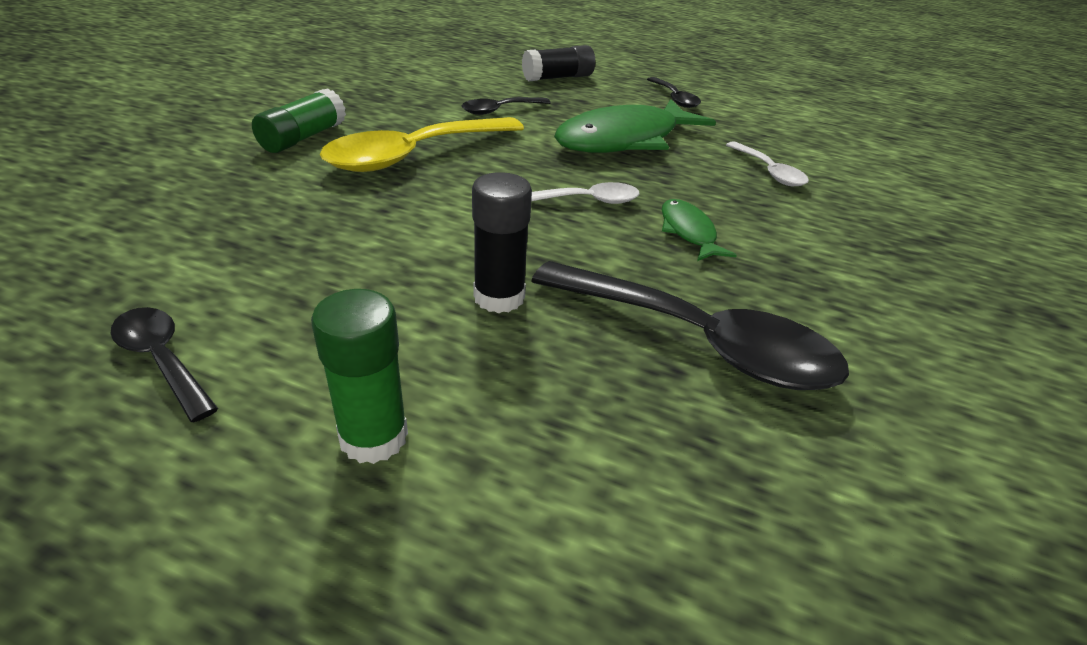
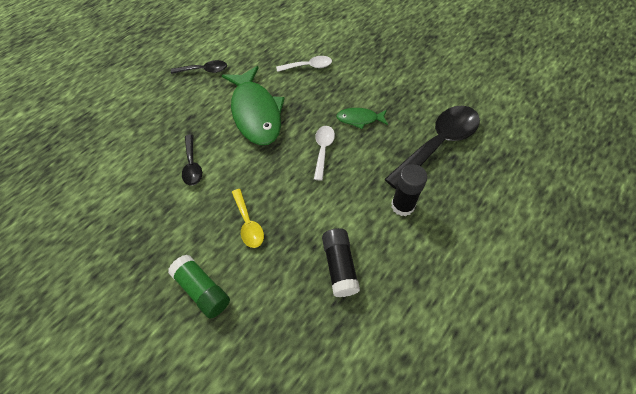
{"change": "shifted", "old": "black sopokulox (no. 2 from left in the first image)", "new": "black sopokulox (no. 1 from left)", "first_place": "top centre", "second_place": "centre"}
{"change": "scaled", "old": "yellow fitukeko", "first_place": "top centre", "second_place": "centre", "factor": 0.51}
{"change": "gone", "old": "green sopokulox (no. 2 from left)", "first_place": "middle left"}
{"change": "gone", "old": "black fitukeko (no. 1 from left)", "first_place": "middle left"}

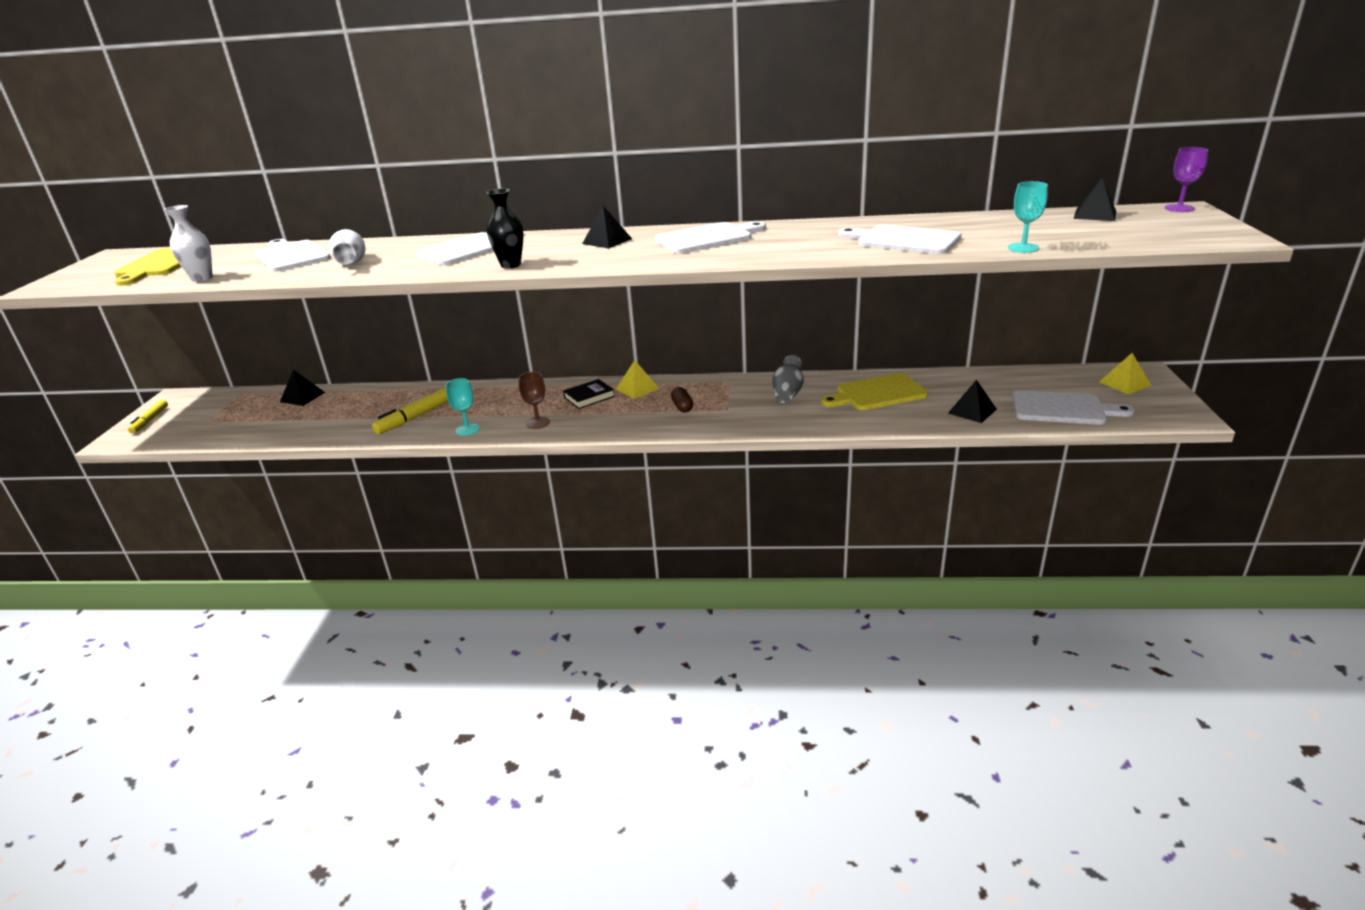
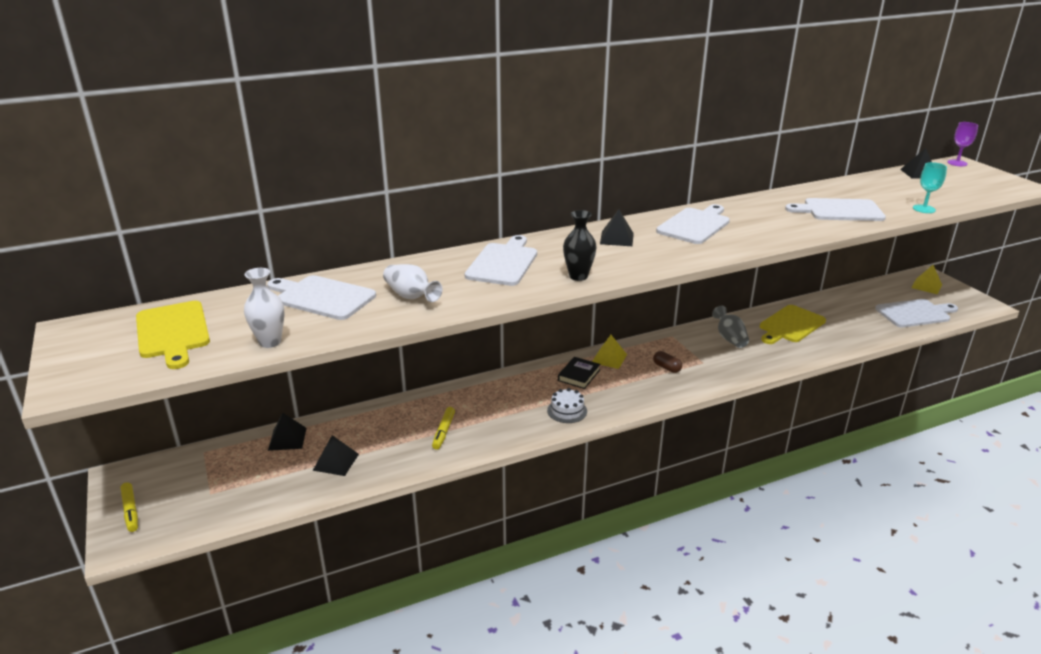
{"change": "swapped", "old": "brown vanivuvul", "new": "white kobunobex", "first_place": "centre", "second_place": "centre"}
{"change": "gone", "old": "turquoise vanivuvul (no. 1 from left)", "first_place": "centre"}
{"change": "shifted", "old": "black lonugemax (no. 3 from left in the first image)", "new": "black lonugemax (no. 2 from left)", "first_place": "middle right", "second_place": "bottom left"}
{"change": "scaled", "old": "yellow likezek (no. 2 from left)", "first_place": "middle left", "second_place": "centre", "factor": 0.65}

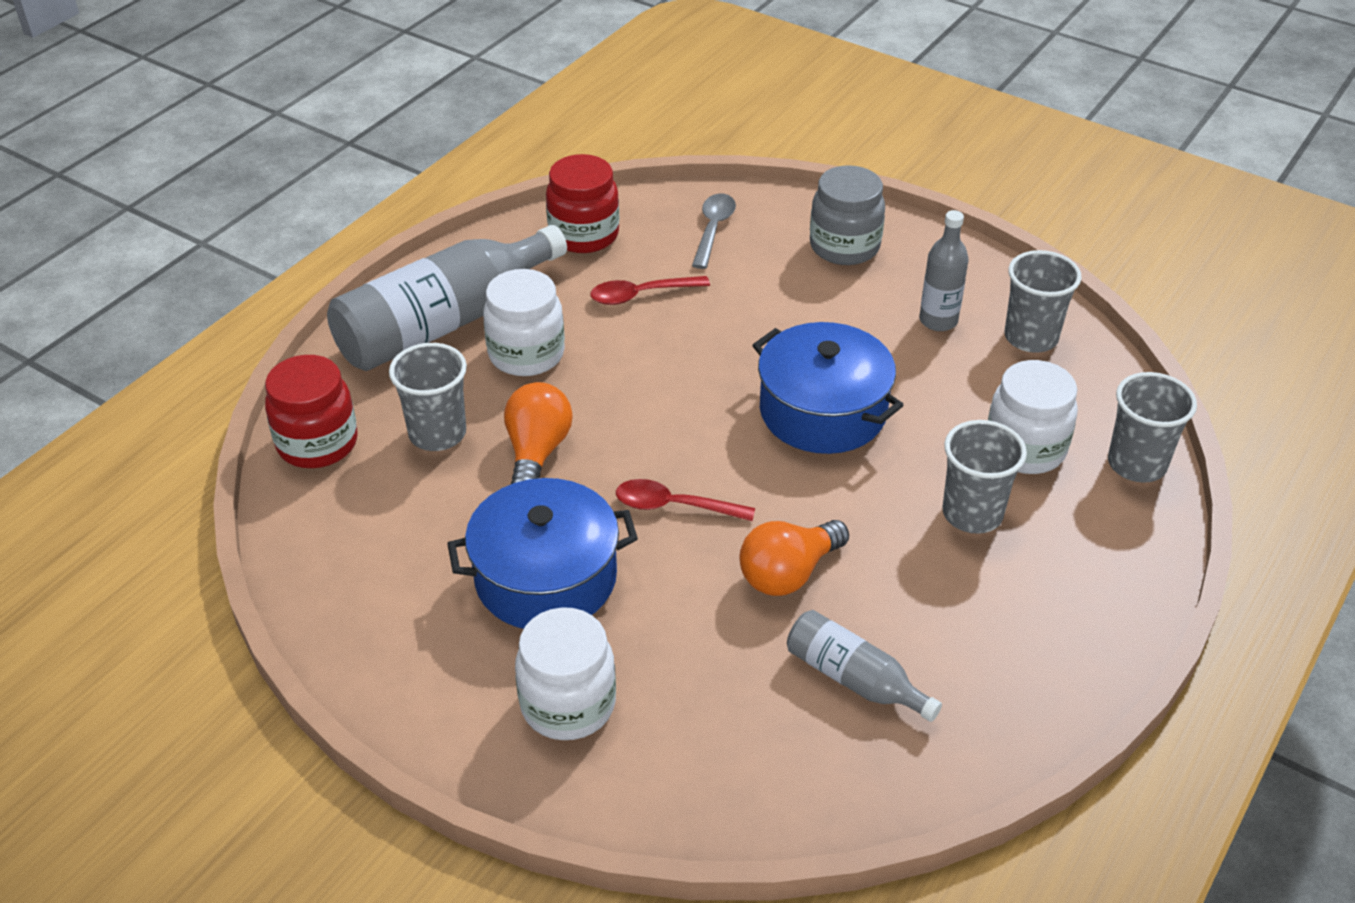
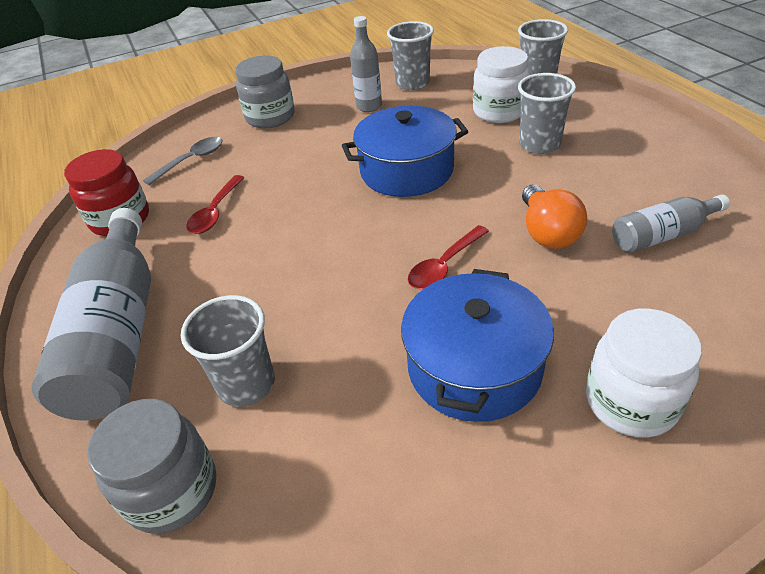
{"change": "rotated", "old": "grey fitukeko", "first_place": "top centre", "second_place": "top left", "degrees": 90}
{"change": "gone", "old": "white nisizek (no. 1 from left)", "first_place": "centre"}
{"change": "repainted", "old": "red nisizek (no. 1 from left)", "new": "grey nisizek (no. 1 from left)", "first_place": "middle left", "second_place": "bottom left"}
{"change": "gone", "old": "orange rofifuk (no. 1 from left)", "first_place": "centre"}

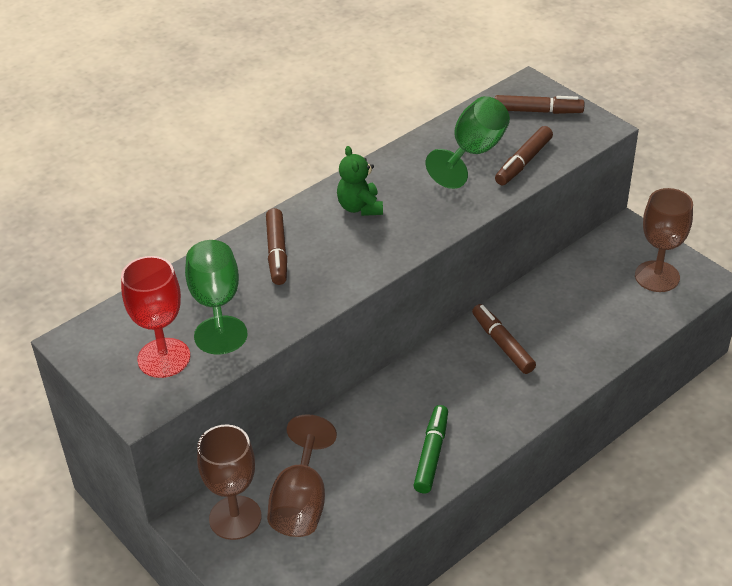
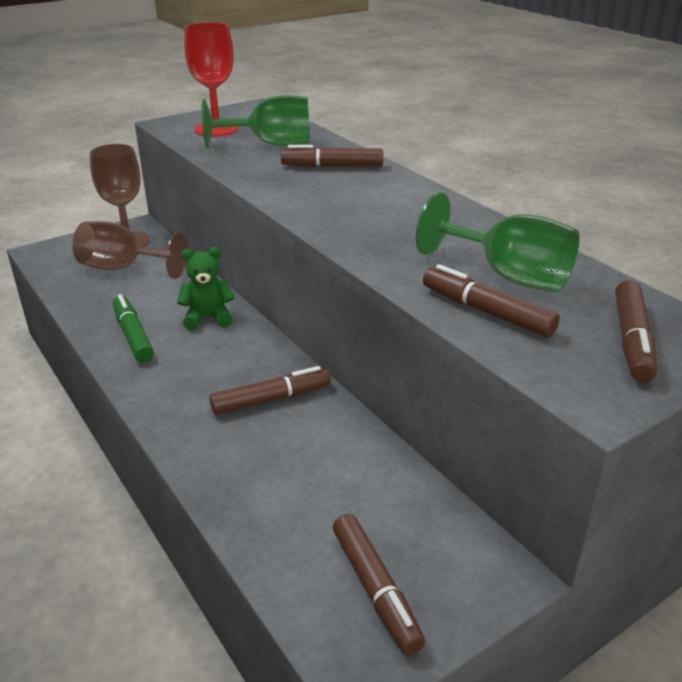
{"change": "shifted", "old": "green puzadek", "first_place": "top centre", "second_place": "middle left"}
{"change": "swapped", "old": "brown vanivuvul (no. 3 from left)", "new": "brown likezek (no. 3 from left)", "first_place": "middle right", "second_place": "bottom centre"}
{"change": "rotated", "old": "green likezek", "first_place": "bottom centre", "second_place": "middle left", "degrees": -135}

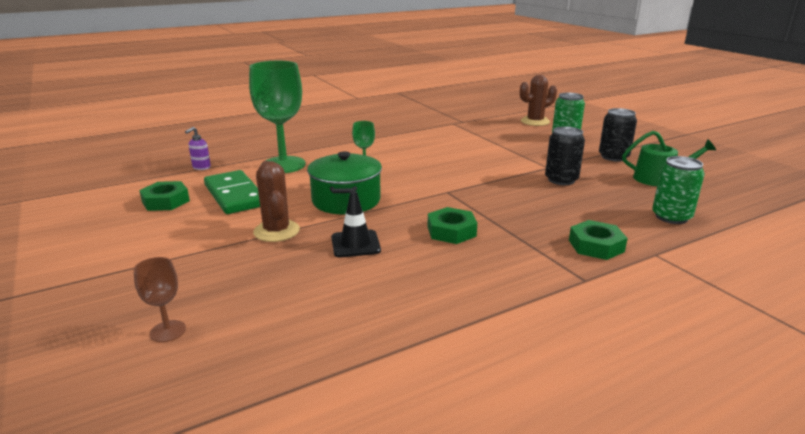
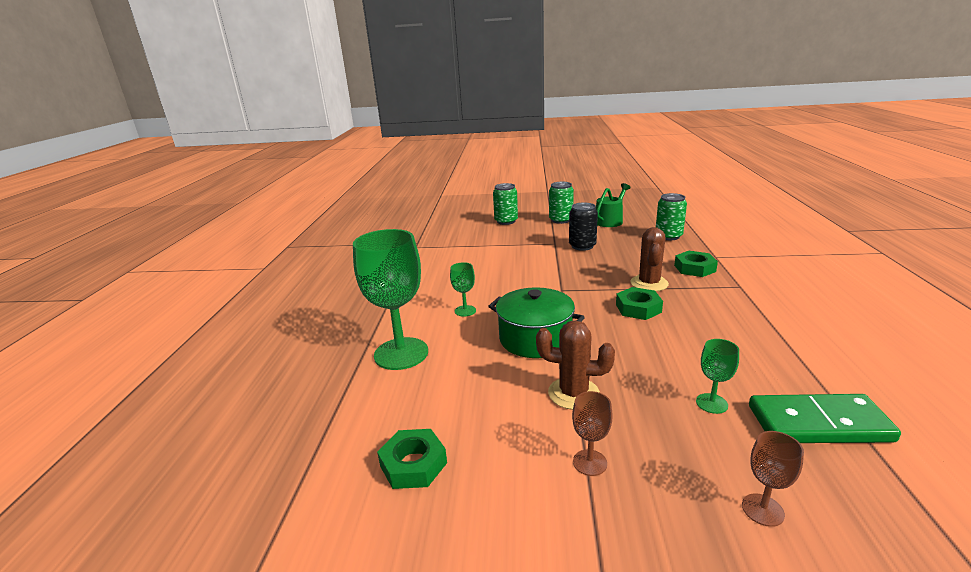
{"change": "shifted", "old": "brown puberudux (no. 2 from left)", "first_place": "top right", "second_place": "middle right"}
{"change": "repainted", "old": "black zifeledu (no. 2 from left)", "new": "green zifeledu (no. 2 from left)", "first_place": "top right", "second_place": "centre"}
{"change": "gone", "old": "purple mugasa", "first_place": "middle left"}
{"change": "shifted", "old": "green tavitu", "first_place": "middle left", "second_place": "bottom right"}
{"change": "gone", "old": "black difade", "first_place": "centre"}
{"change": "new", "new": "green vanivuvul (no. 3 from left)", "second_place": "middle right"}
{"change": "new", "new": "brown vanivuvul (no. 1 from left)", "second_place": "bottom centre"}

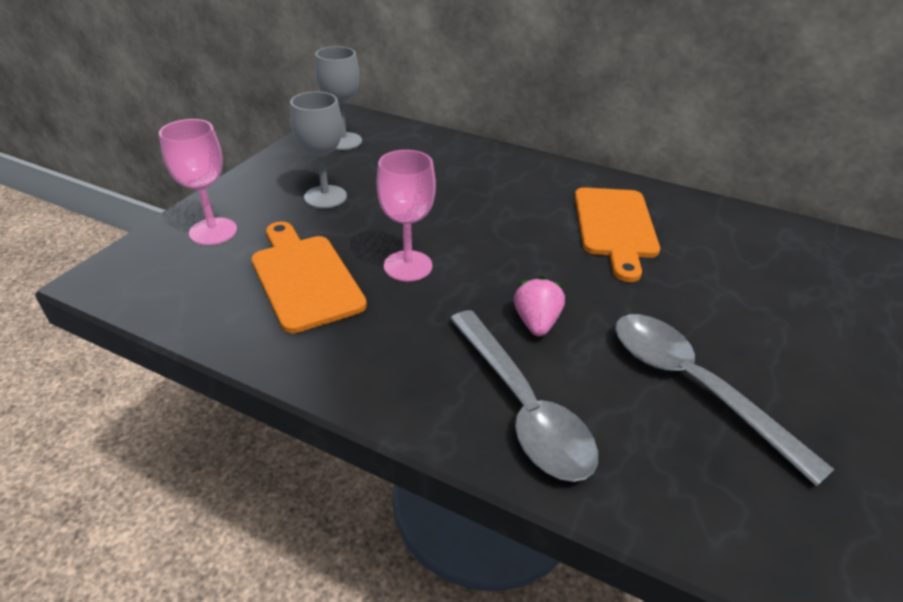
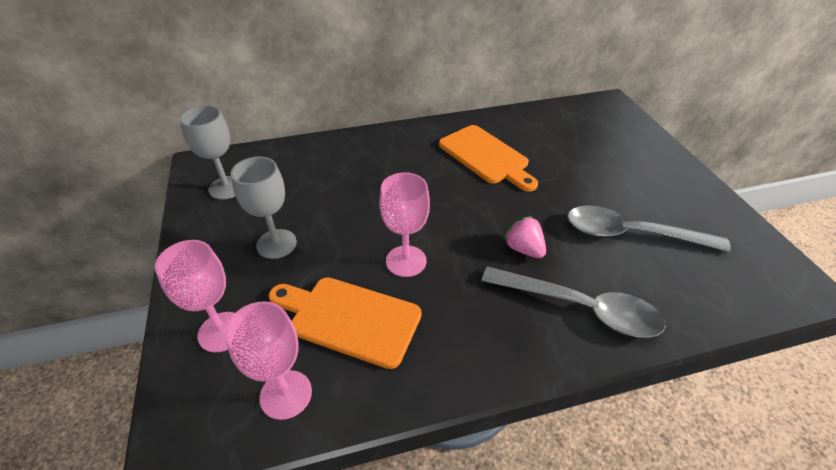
{"change": "new", "new": "pink vanivuvul (no. 2 from left)", "second_place": "bottom left"}

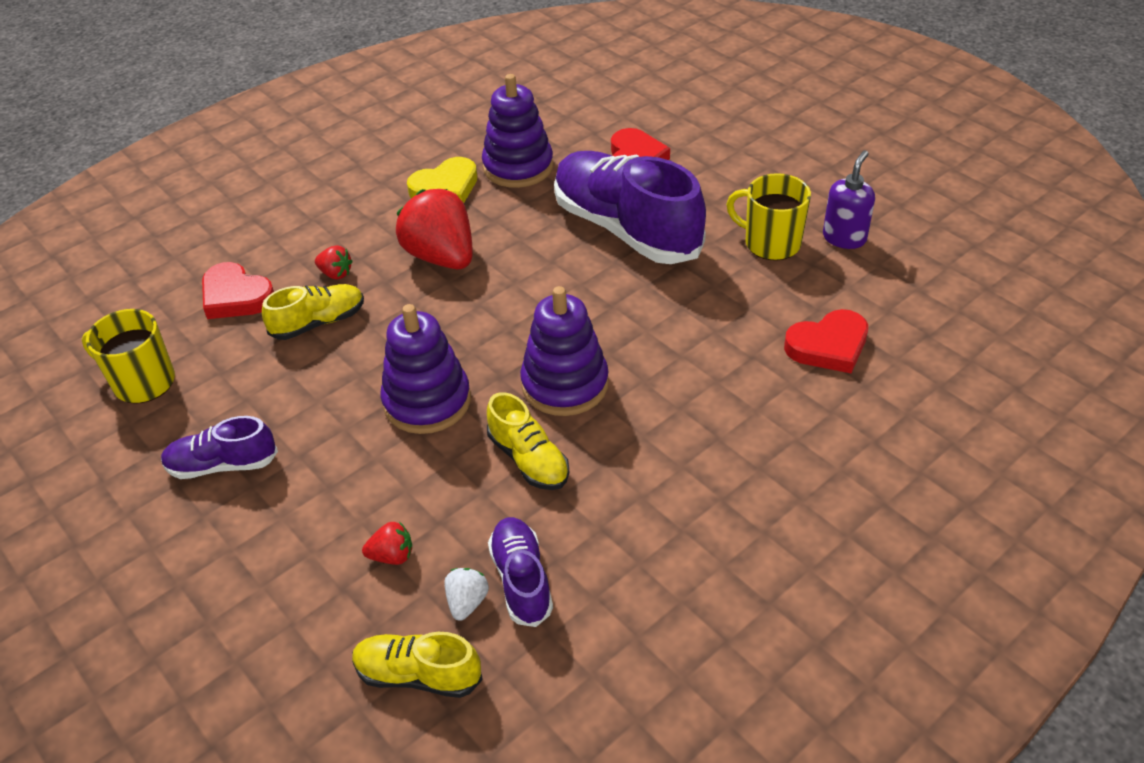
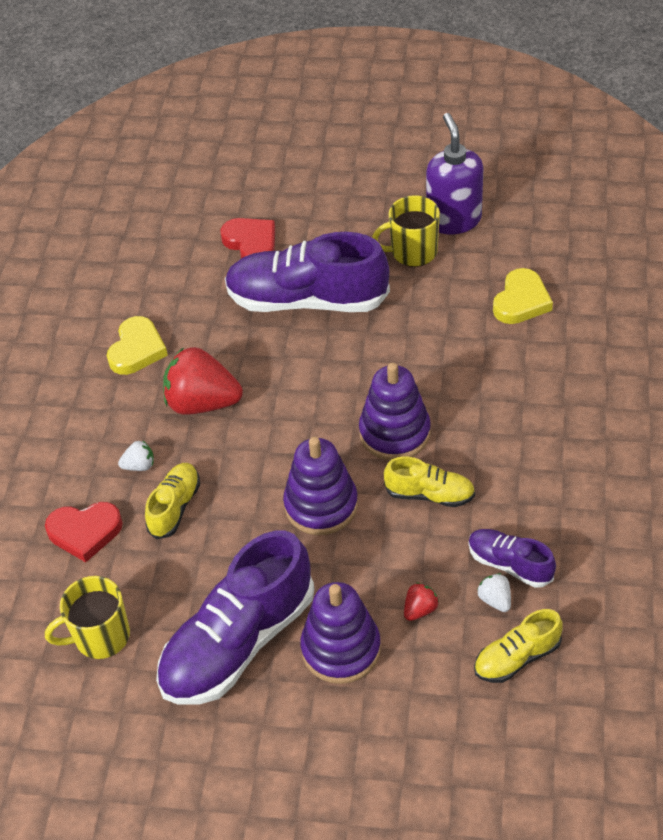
{"change": "shifted", "old": "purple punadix (no. 2 from left)", "first_place": "top centre", "second_place": "bottom centre"}
{"change": "scaled", "old": "purple mugasa", "first_place": "top right", "second_place": "top right", "factor": 1.54}
{"change": "repainted", "old": "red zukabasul (no. 1 from left)", "new": "white zukabasul (no. 1 from left)", "first_place": "middle left", "second_place": "middle left"}
{"change": "repainted", "old": "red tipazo (no. 3 from left)", "new": "yellow tipazo (no. 2 from left)", "first_place": "middle right", "second_place": "middle right"}
{"change": "scaled", "old": "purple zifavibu (no. 1 from left)", "first_place": "middle left", "second_place": "bottom centre", "factor": 2.02}

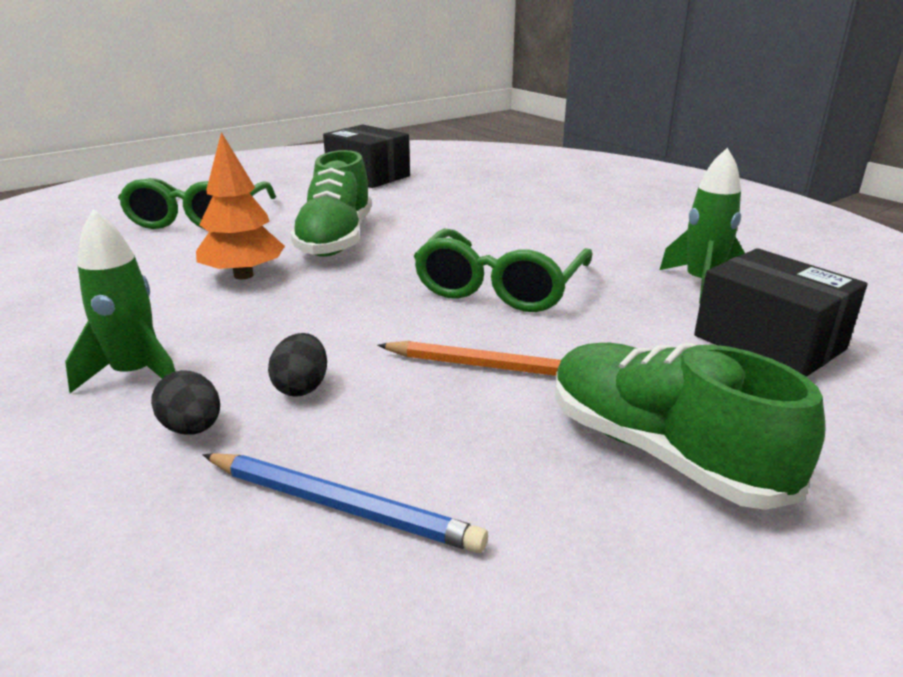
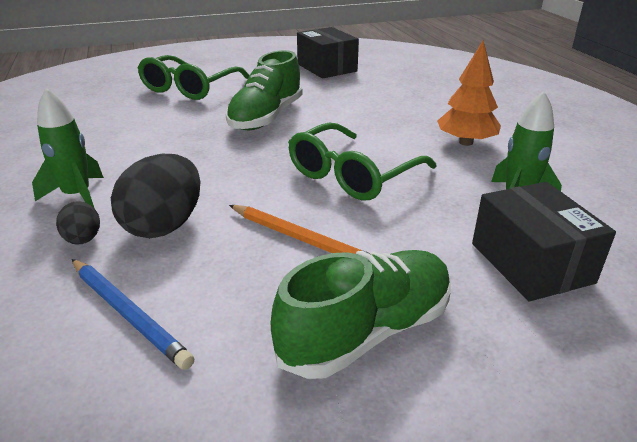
{"change": "shifted", "old": "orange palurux", "first_place": "top left", "second_place": "top right"}
{"change": "scaled", "old": "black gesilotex (no. 2 from left)", "first_place": "middle left", "second_place": "middle left", "factor": 1.92}
{"change": "rotated", "old": "green zifavibu (no. 2 from left)", "first_place": "middle right", "second_place": "bottom centre", "degrees": 75}

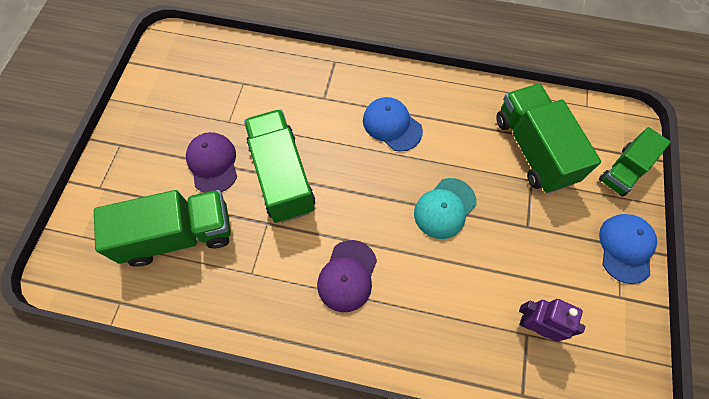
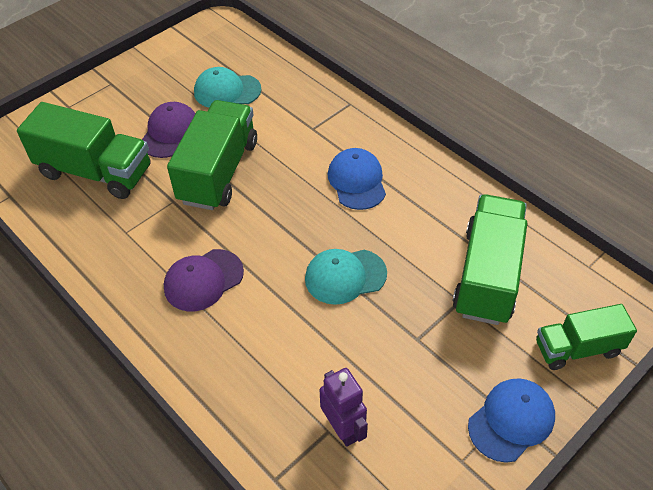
{"change": "new", "new": "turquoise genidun (no. 1 from left)", "second_place": "top centre"}

